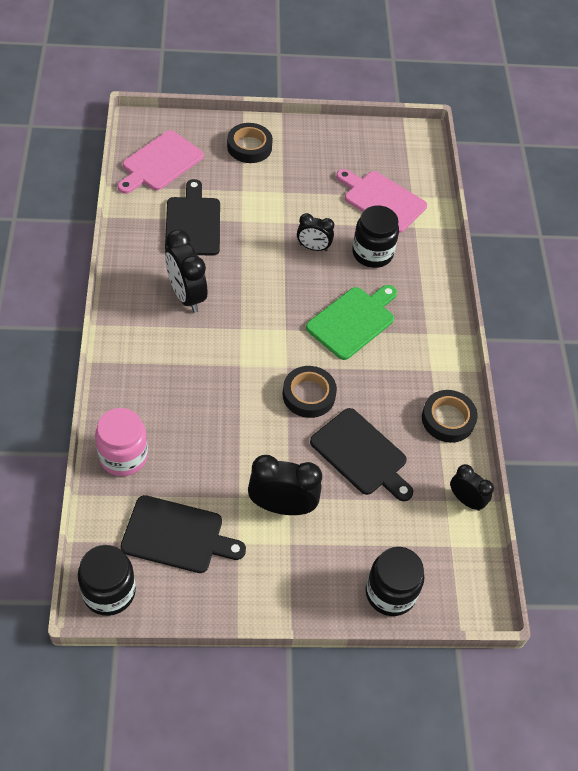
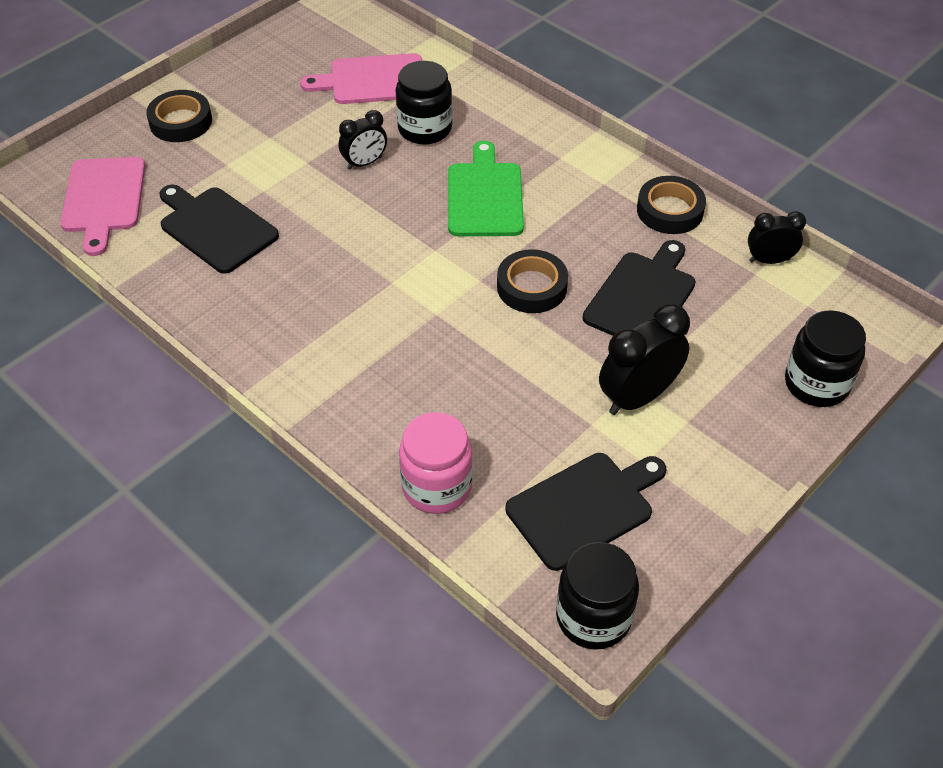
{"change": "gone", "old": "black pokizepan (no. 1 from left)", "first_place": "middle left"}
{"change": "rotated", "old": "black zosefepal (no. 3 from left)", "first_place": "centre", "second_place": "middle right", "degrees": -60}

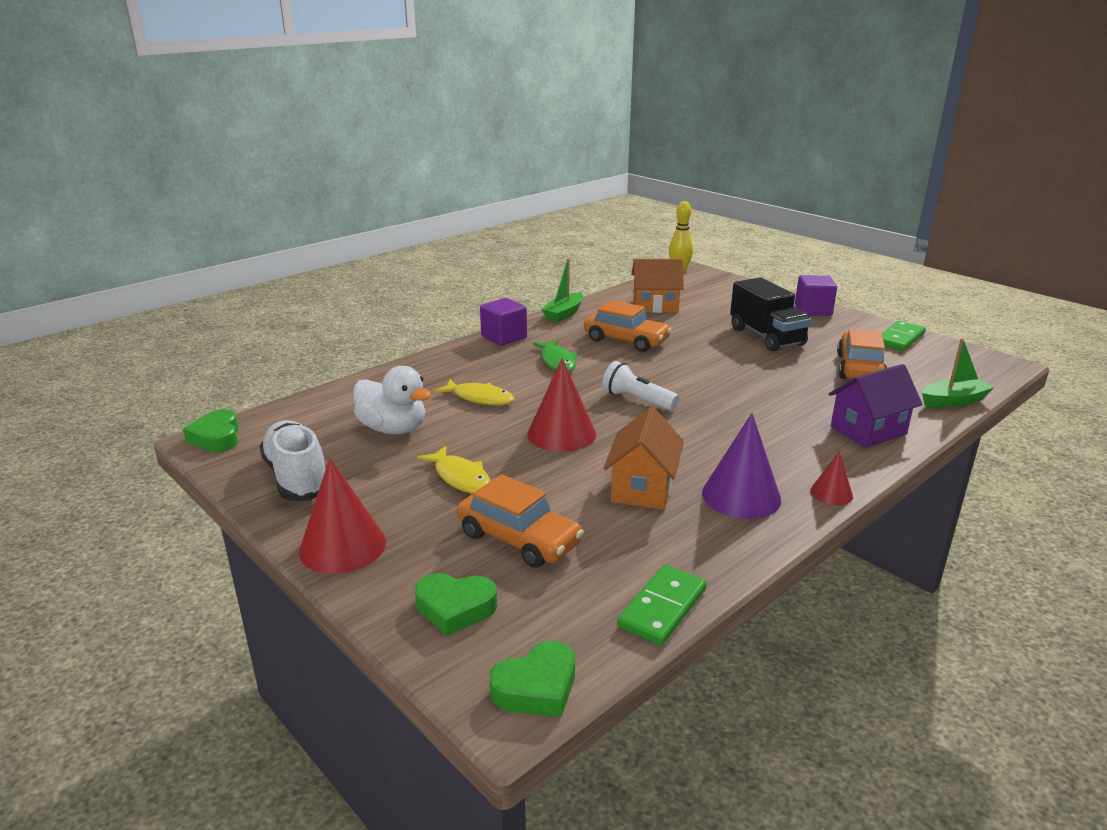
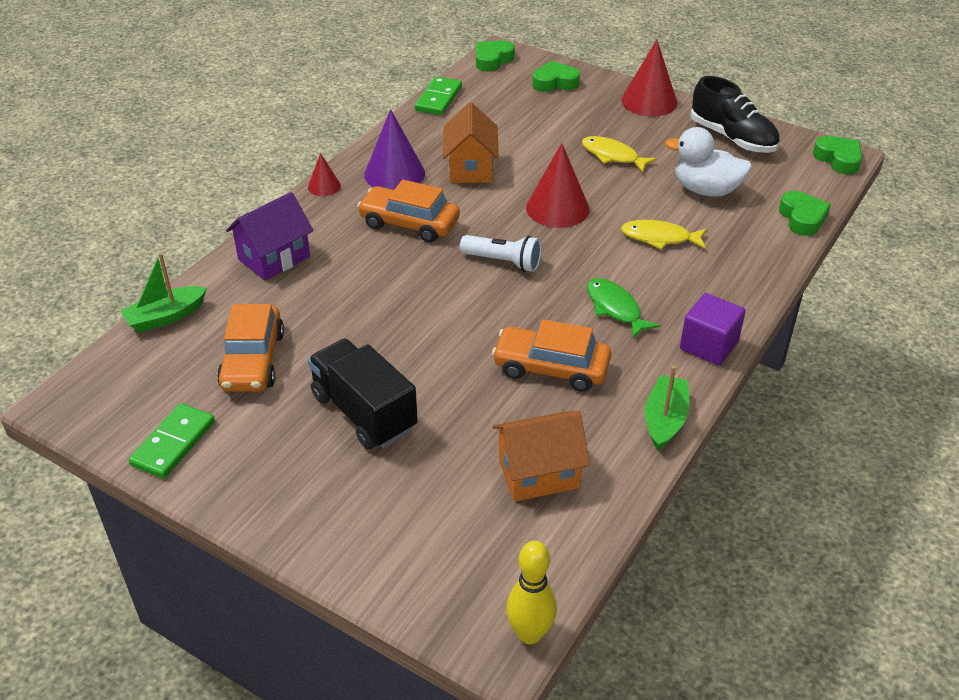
{"change": "gone", "old": "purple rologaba (no. 2 from left)", "first_place": "middle right"}
{"change": "repainted", "old": "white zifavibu", "new": "black zifavibu", "first_place": "middle left", "second_place": "top right"}
{"change": "shifted", "old": "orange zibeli (no. 1 from left in the first image)", "new": "orange zibeli (no. 2 from left)", "first_place": "centre", "second_place": "top centre"}
{"change": "new", "new": "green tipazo (no. 3 from left)", "second_place": "top right"}

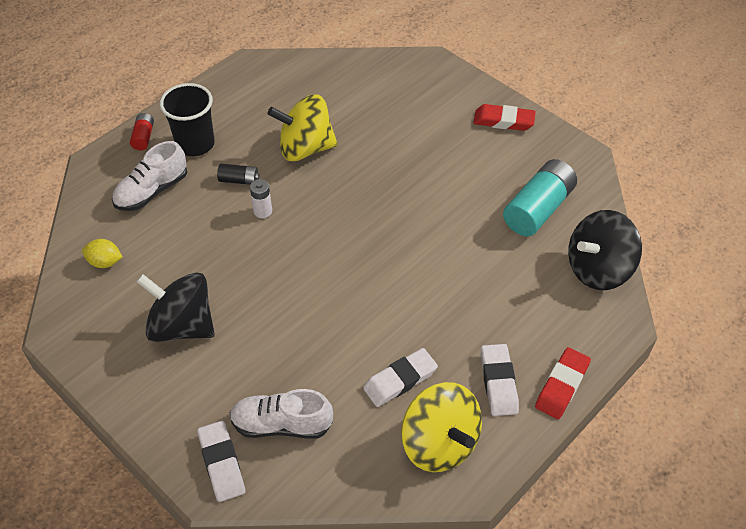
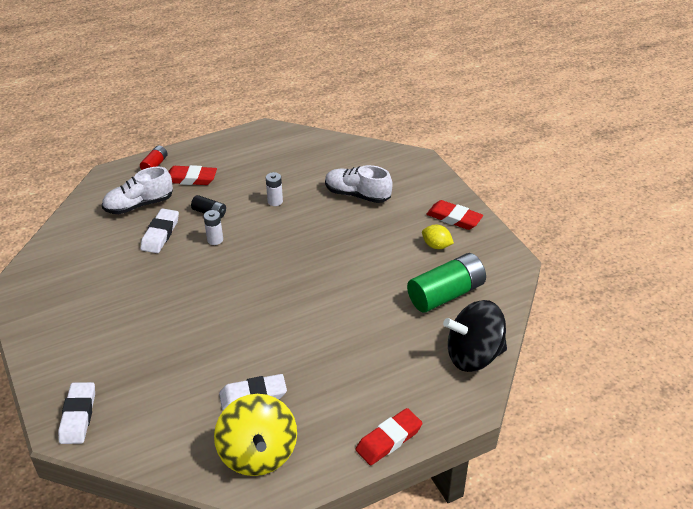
{"change": "swapped", "old": "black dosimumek", "new": "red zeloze (no. 1 from left)", "first_place": "top left", "second_place": "middle left"}
{"change": "swapped", "old": "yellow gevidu (no. 1 from left)", "new": "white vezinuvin (no. 2 from left)", "first_place": "top centre", "second_place": "centre"}
{"change": "repainted", "old": "turquoise vezinuvin", "new": "green vezinuvin", "first_place": "middle right", "second_place": "centre"}
{"change": "shifted", "old": "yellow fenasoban", "first_place": "middle left", "second_place": "centre"}
{"change": "gone", "old": "black gevidu (no. 1 from left)", "first_place": "middle left"}
{"change": "shifted", "old": "white zeloze (no. 3 from left in the first image)", "new": "white zeloze (no. 2 from left)", "first_place": "bottom right", "second_place": "middle left"}
{"change": "shifted", "old": "white zifavibu (no. 2 from left)", "first_place": "bottom centre", "second_place": "centre"}

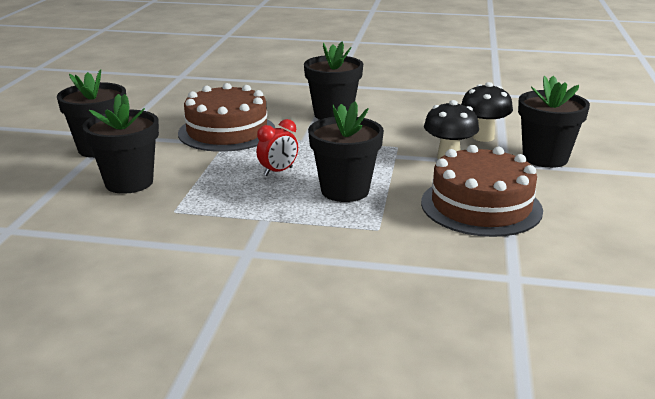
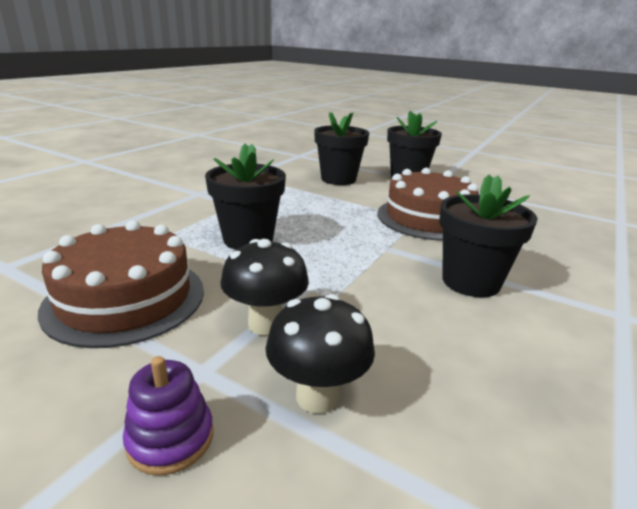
{"change": "swapped", "old": "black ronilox (no. 5 from left)", "new": "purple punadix", "first_place": "top right", "second_place": "bottom left"}
{"change": "gone", "old": "red pokizepan", "first_place": "centre"}

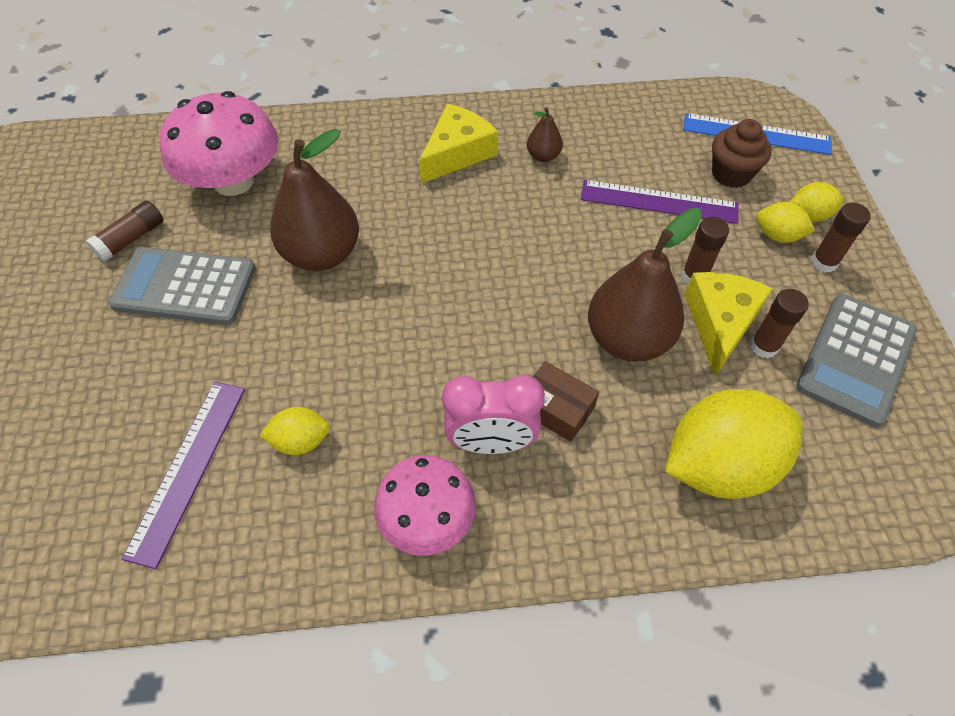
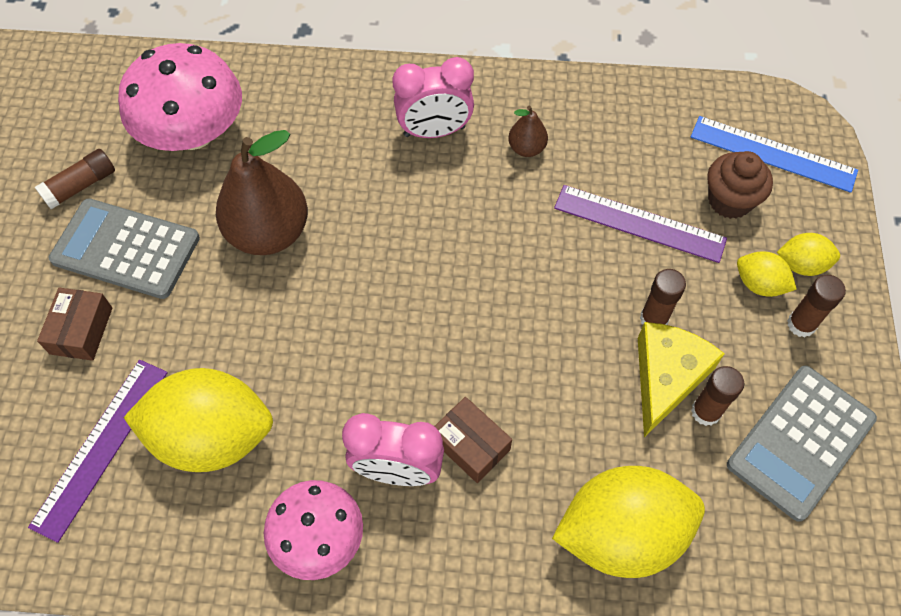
{"change": "swapped", "old": "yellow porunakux (no. 1 from left)", "new": "pink pokizepan (no. 2 from left)", "first_place": "top centre", "second_place": "top centre"}
{"change": "gone", "old": "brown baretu (no. 3 from left)", "first_place": "middle right"}
{"change": "scaled", "old": "yellow fenasoban (no. 1 from left)", "first_place": "middle left", "second_place": "bottom left", "factor": 2.12}
{"change": "new", "new": "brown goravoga (no. 1 from left)", "second_place": "middle left"}

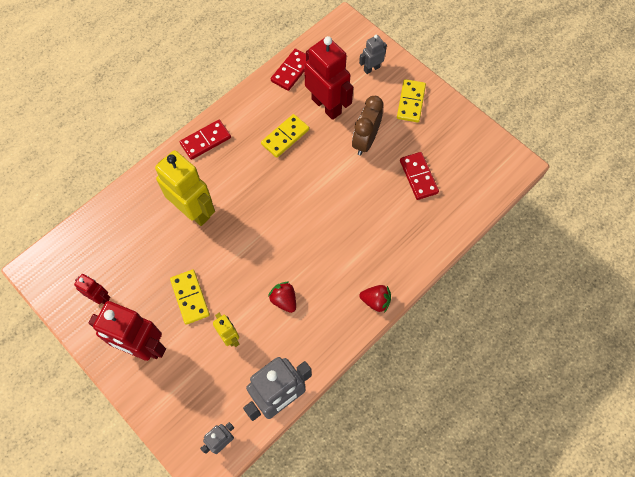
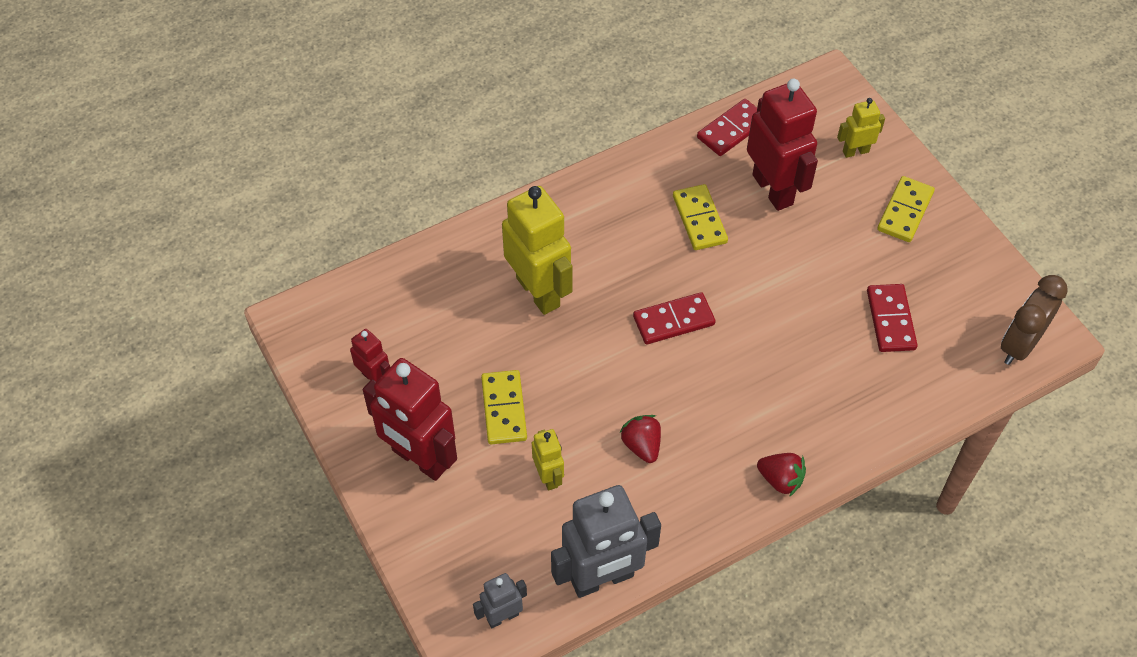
{"change": "repainted", "old": "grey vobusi (no. 3 from left)", "new": "yellow vobusi (no. 3 from left)", "first_place": "top centre", "second_place": "top right"}
{"change": "shifted", "old": "brown pokizepan", "first_place": "top centre", "second_place": "middle right"}
{"change": "rotated", "old": "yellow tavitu (no. 2 from left)", "first_place": "top centre", "second_place": "top centre", "degrees": -75}
{"change": "shifted", "old": "red tavitu (no. 1 from left)", "first_place": "top left", "second_place": "centre"}

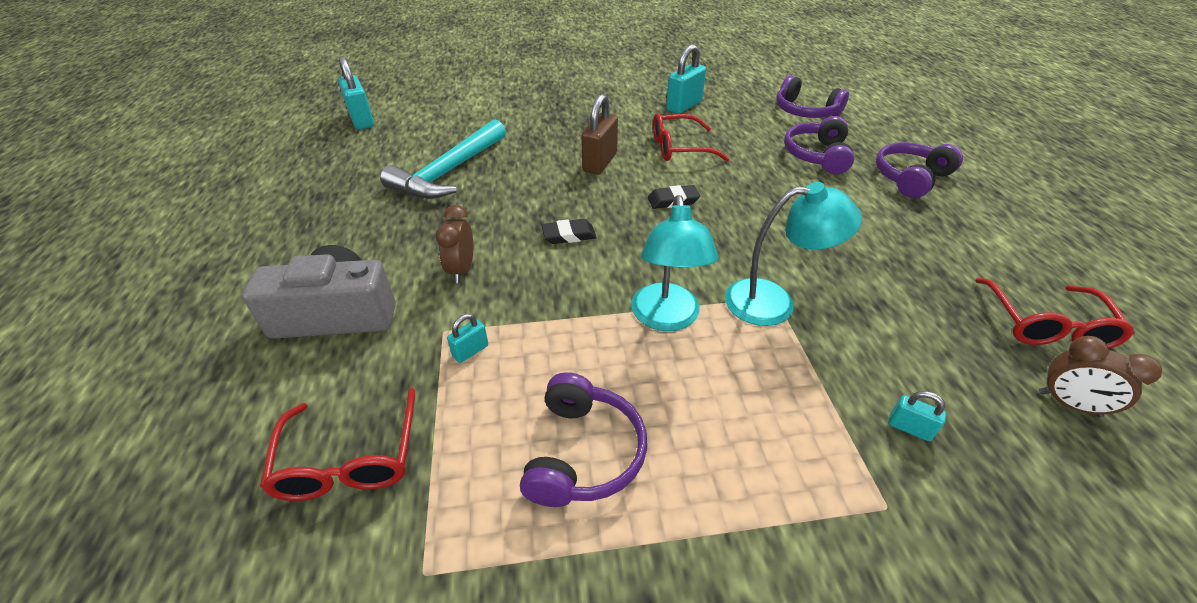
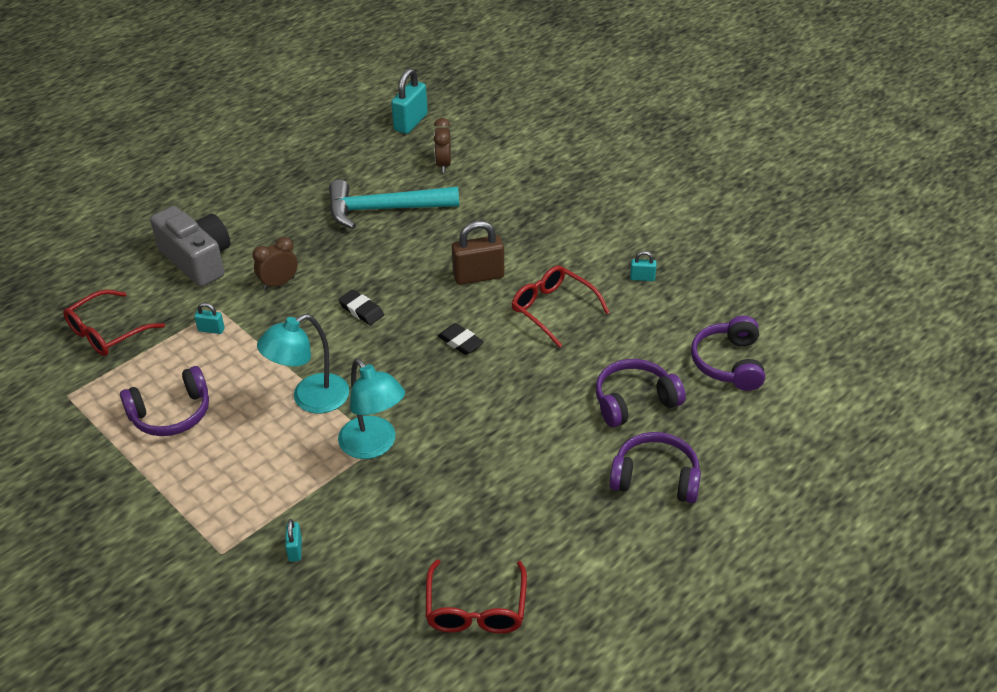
{"change": "scaled", "old": "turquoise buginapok (no. 3 from left in the first image)", "first_place": "top centre", "second_place": "centre", "factor": 0.5}
{"change": "rotated", "old": "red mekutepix (no. 3 from left in the first image)", "first_place": "middle right", "second_place": "bottom centre", "degrees": -60}
{"change": "shifted", "old": "brown pokizepan (no. 2 from left)", "first_place": "middle right", "second_place": "top centre"}

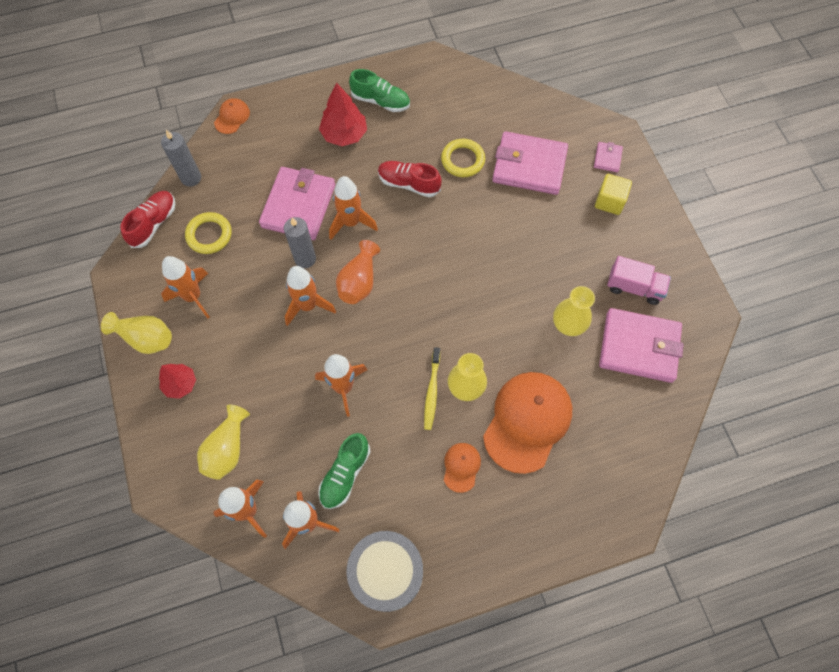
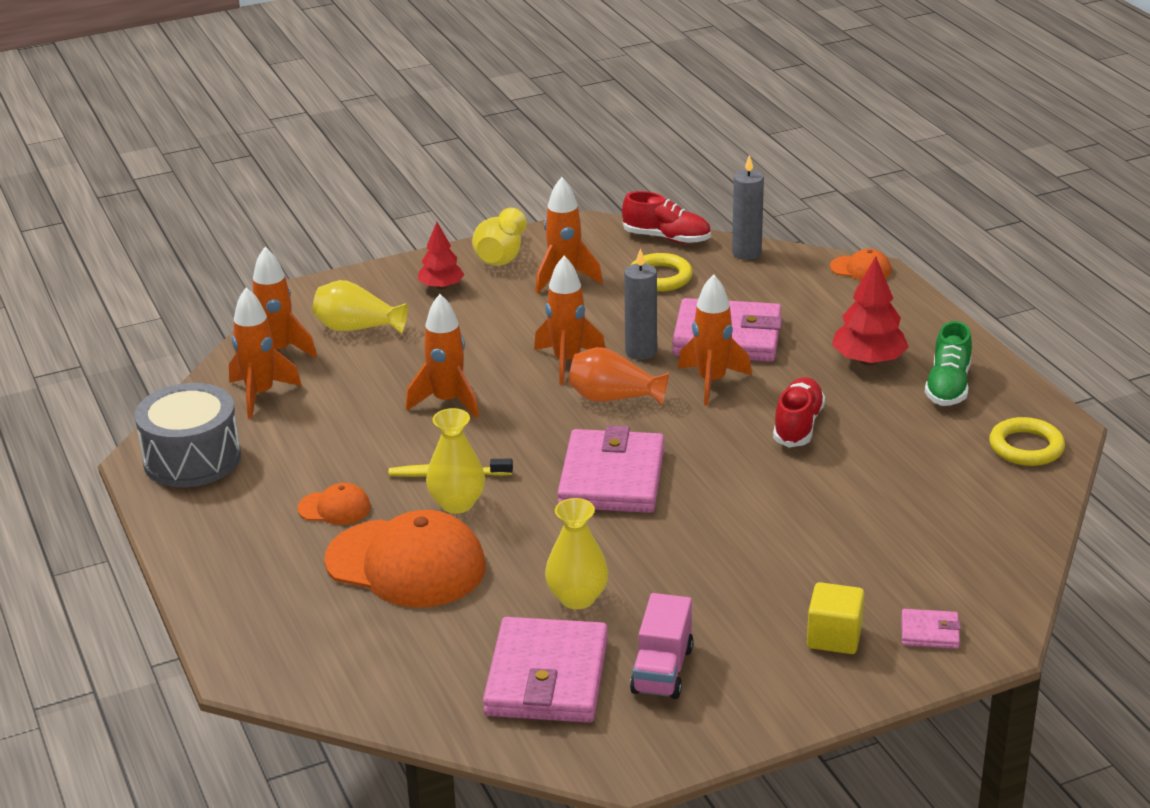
{"change": "shifted", "old": "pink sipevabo (no. 2 from left)", "first_place": "top centre", "second_place": "centre"}
{"change": "shifted", "old": "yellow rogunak (no. 2 from left)", "first_place": "top centre", "second_place": "middle right"}
{"change": "gone", "old": "green zifavibu (no. 1 from left)", "first_place": "bottom centre"}

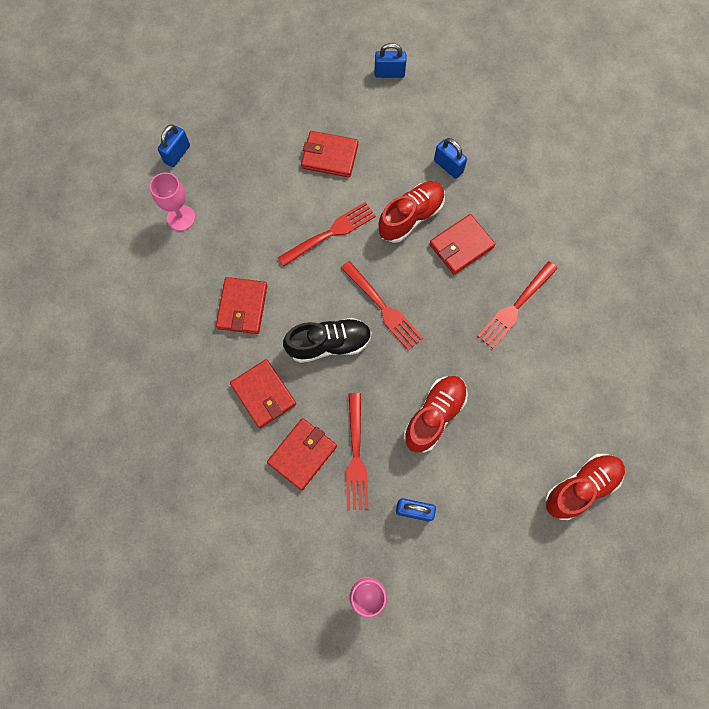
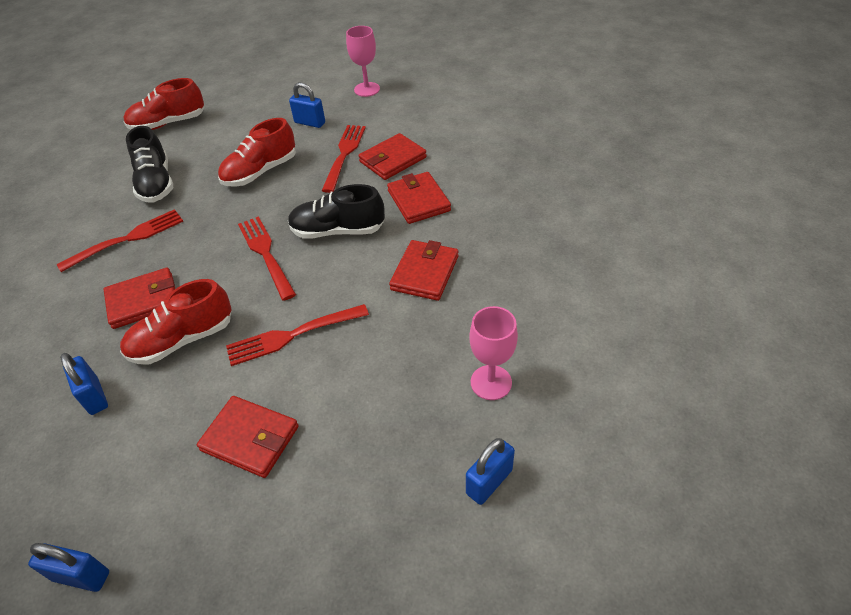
{"change": "new", "new": "black zifavibu (no. 1 from left)", "second_place": "top left"}

